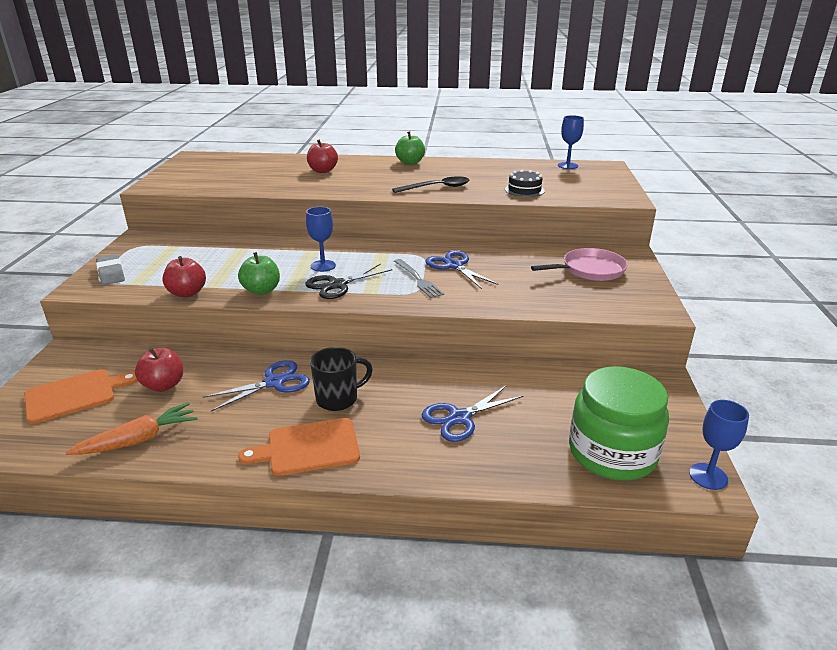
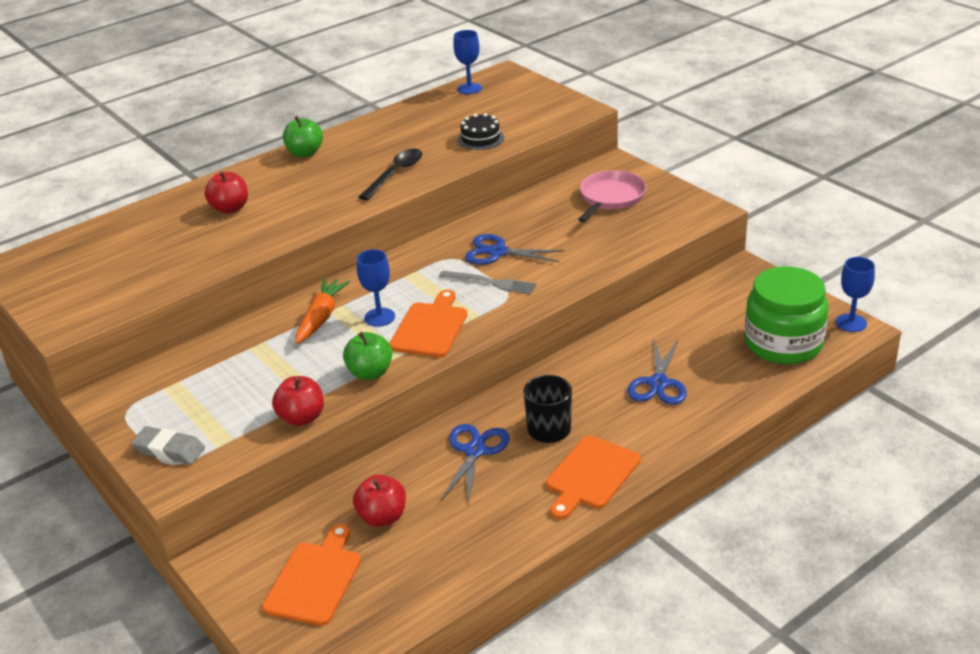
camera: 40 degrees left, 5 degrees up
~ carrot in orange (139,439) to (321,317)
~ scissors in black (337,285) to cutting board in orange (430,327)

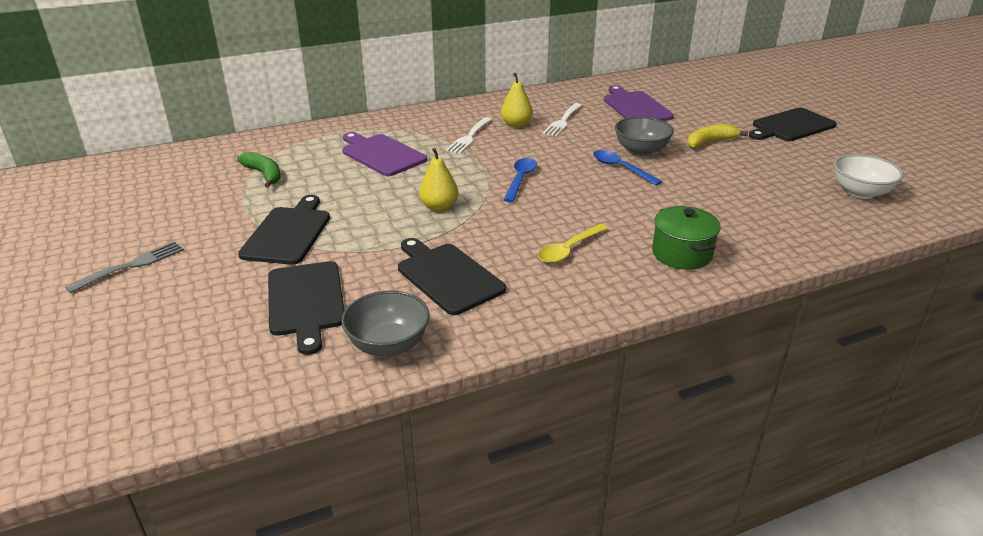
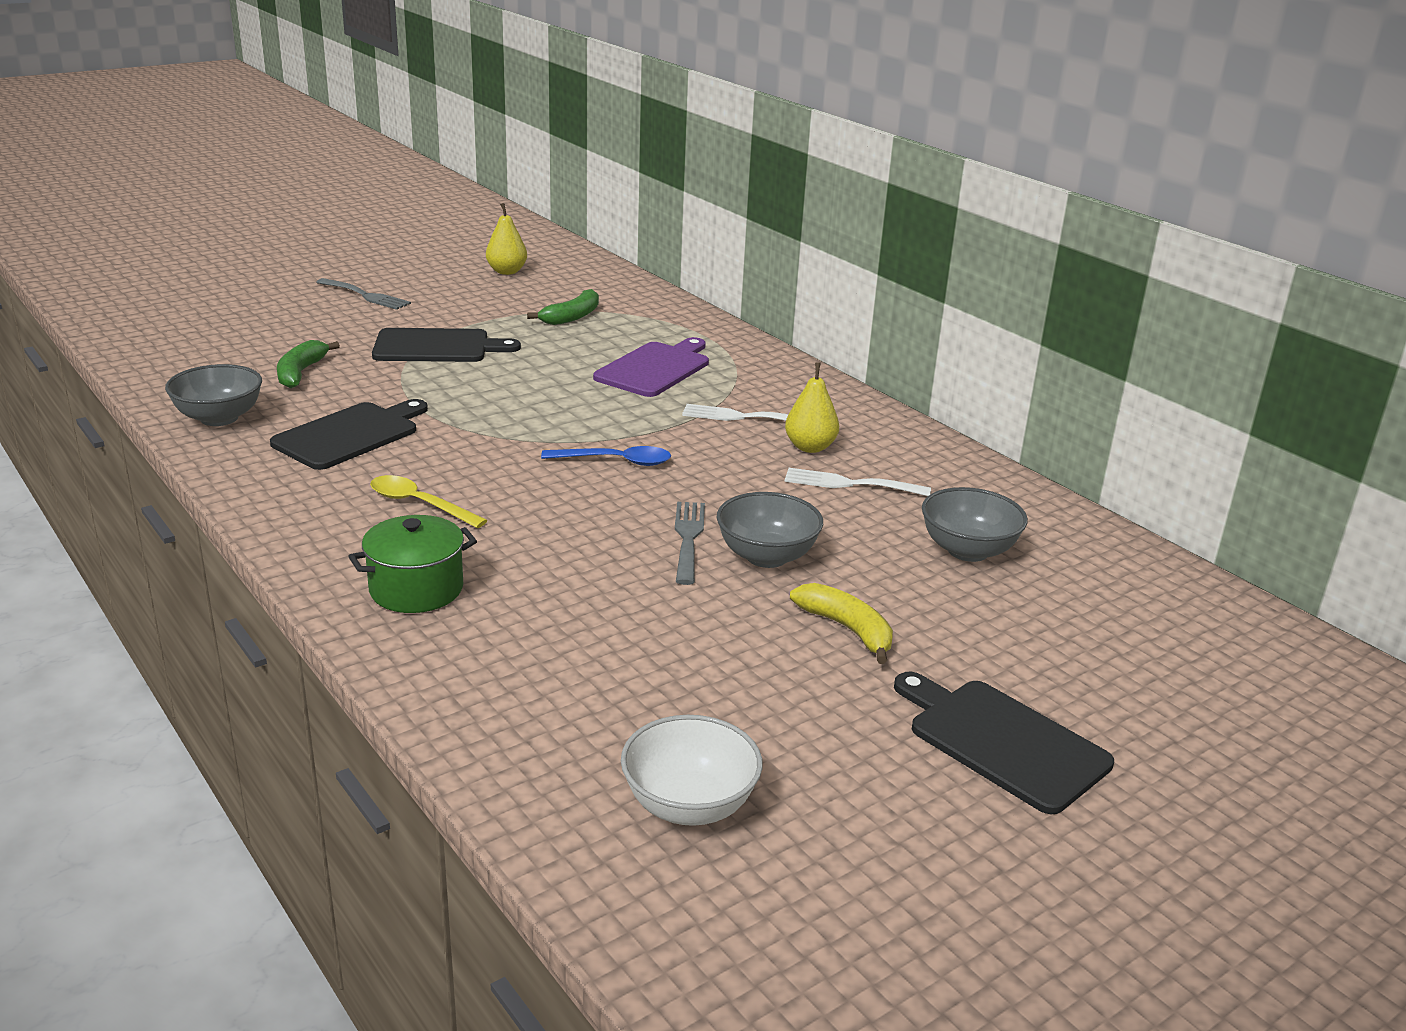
camera: 75 degrees right, 5 degrees down
~ pear in yellow (439,207) to (507,271)
~ cutting board in black (306,301) to banana in green (300,373)
~ spoon in blue (620,168) to fork in grey (688,538)
~ cutting board in purple (635,107) to bowl in grey (968,550)

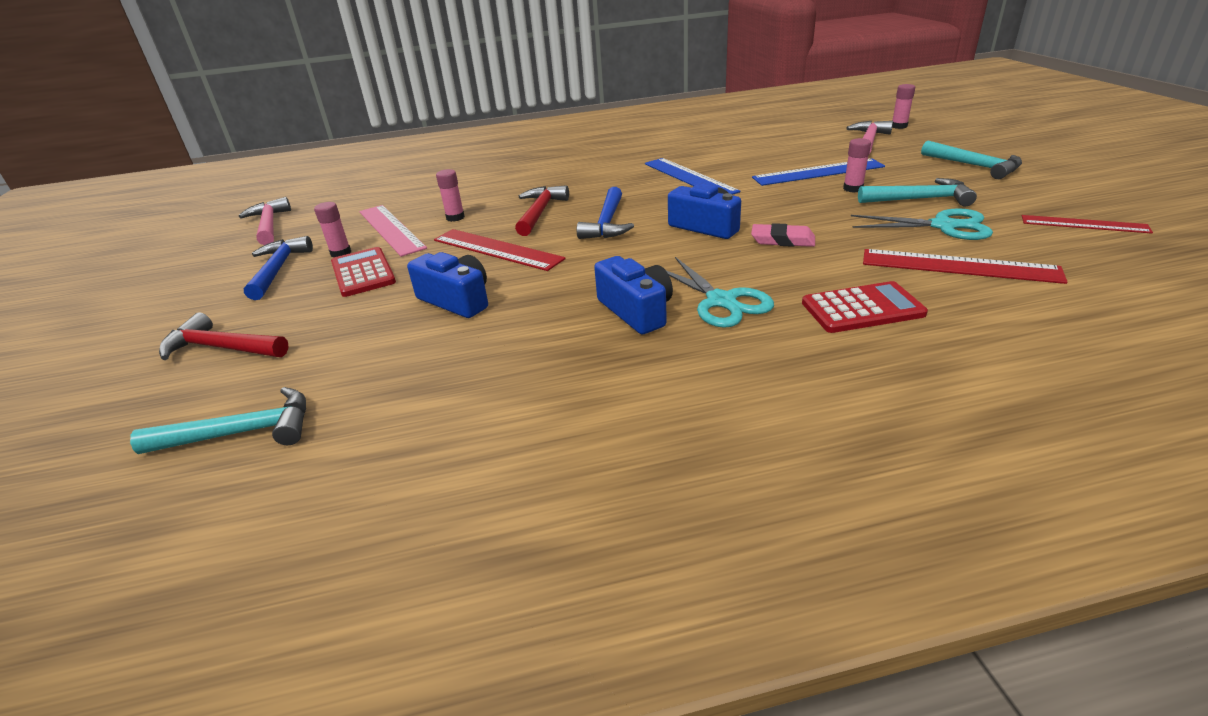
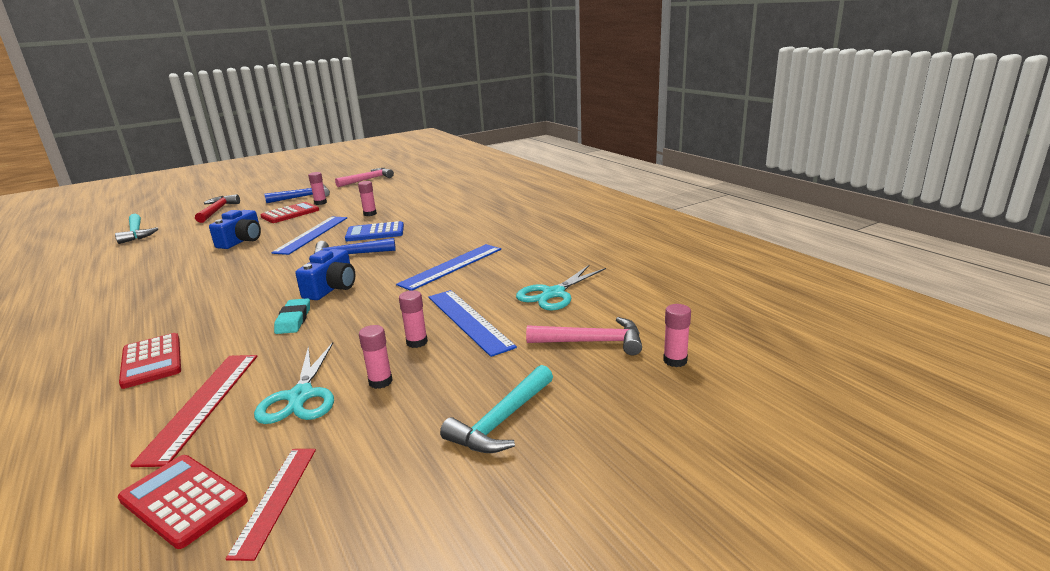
camera: 70 degrees right, 10 degrees down
- ruler in pink (391,229)
- camera in blue (636,311)
+ calculator in red (183,500)
~ scissors in turquoise (721,301) to (554,293)
~ hammer in red (539,212) to calculator in blue (375,232)
~ hammer in turquoise (920,199) to glue stick in pink (380,382)
~ ruler in red (496,249) to ruler in blue (312,234)
~ eraser in pink (782,240) to eraser in turquoise (293,320)

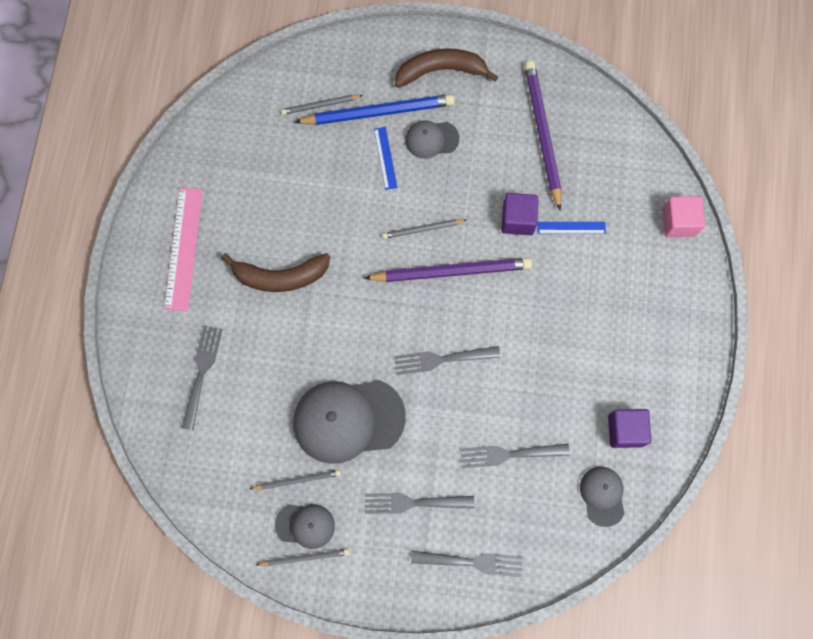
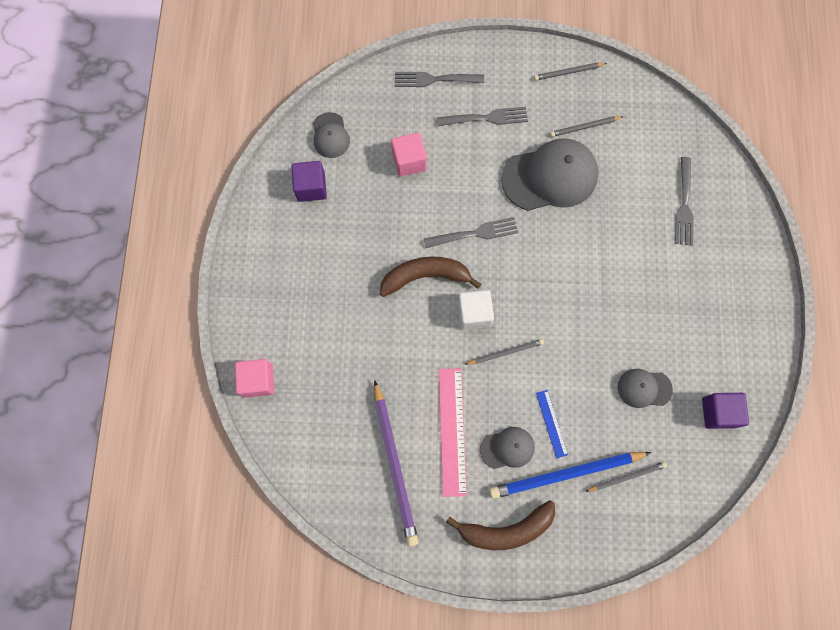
camera: 175 degrees right, 0 degrees up
- ruler in blue (571,227)
~ ruler in pink (184,248) to (451,431)
~ banana in brown (280,277) to (425,276)
~ cap in grey (305,525) to (644,388)
~ cube in purple (517,220) to (718,412)
~ pencil in purple (451,271) to cube in white (474,313)
~ fork in grey (510,454) to cube in pink (409,161)

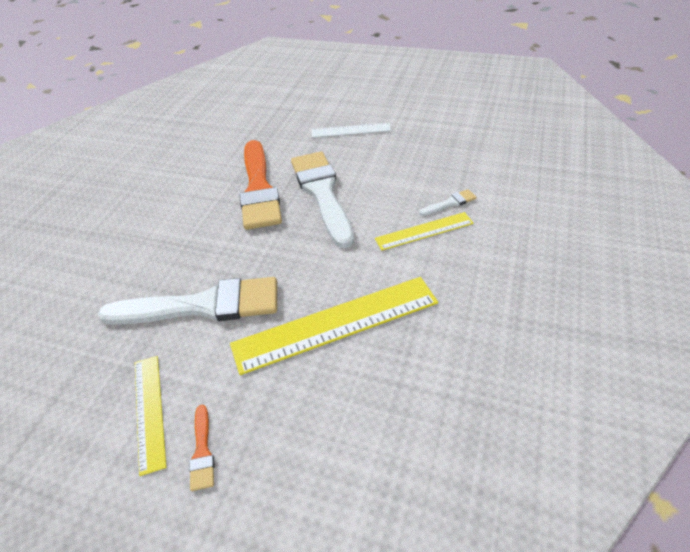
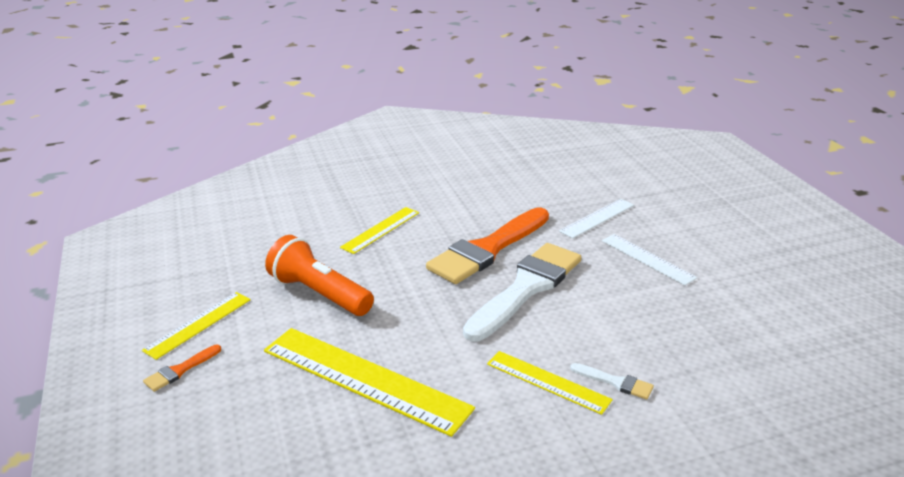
camera: 50 degrees right, 15 degrees down
+ ruler in yellow (381,230)
+ ruler in white (597,218)
~ brush in white (203,305) to flashlight in orange (319,294)

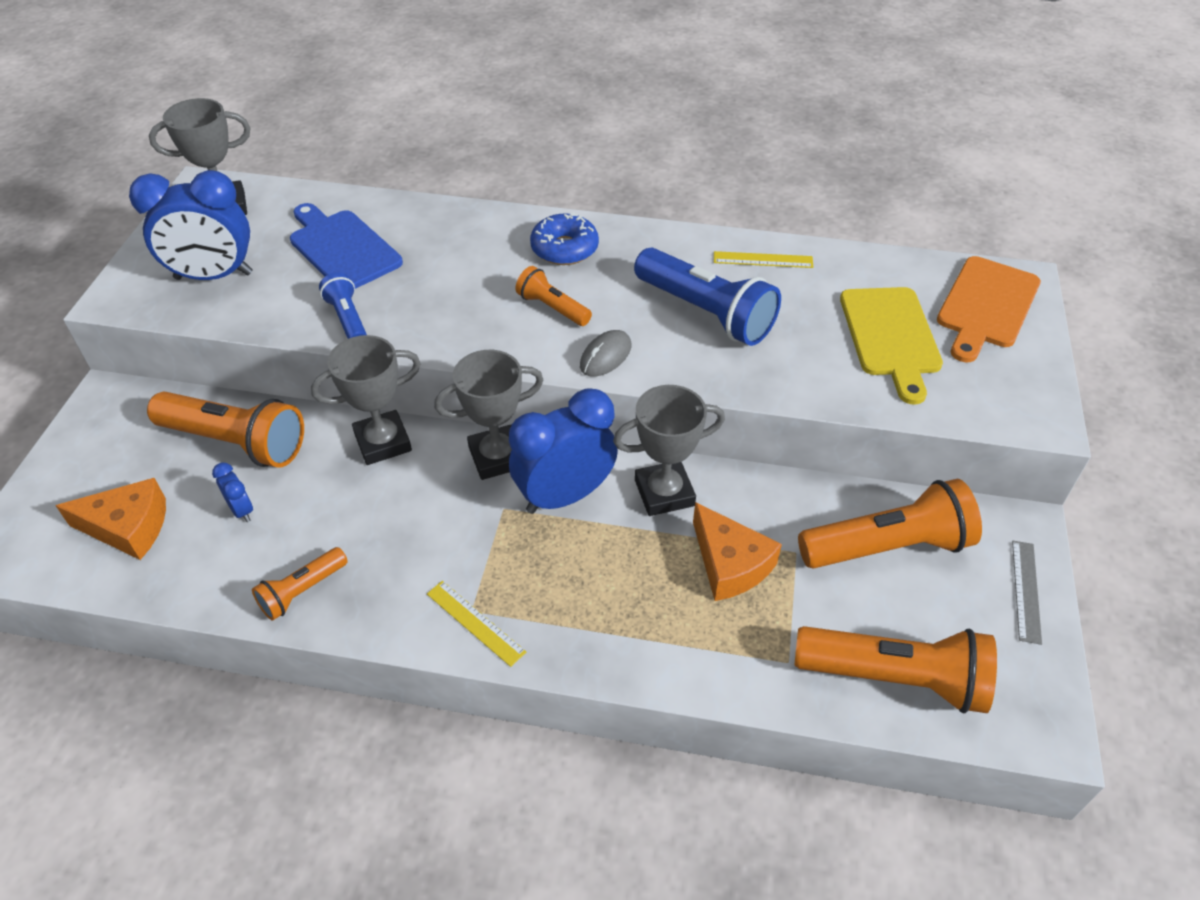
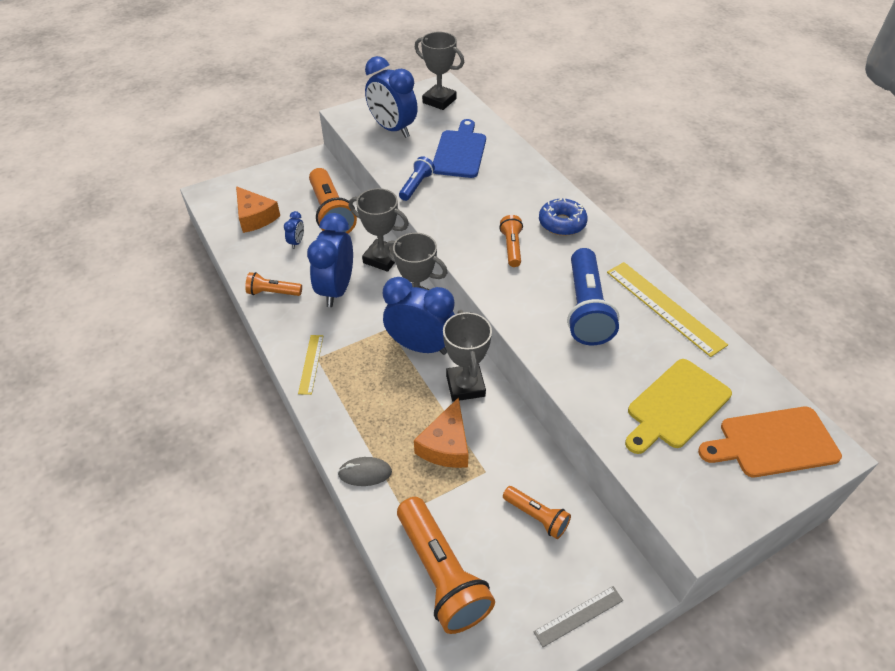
camera: 50 degrees right, 0 degrees up
+ clock in blue (336,290)
~ mouse in grey (605,356) to (365,473)
~ trophy in grey (664,493) = (465,386) 45 degrees clockwise
~ ruler in yellow (763,260) = (664,307) x1.82
~ flashlight in orange (888,546) = (536,516) x0.53

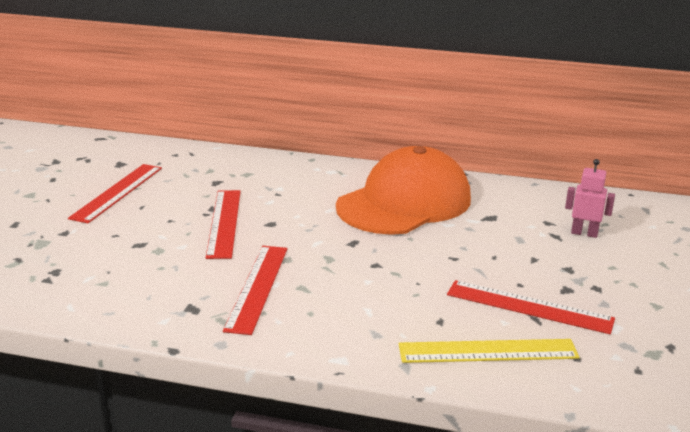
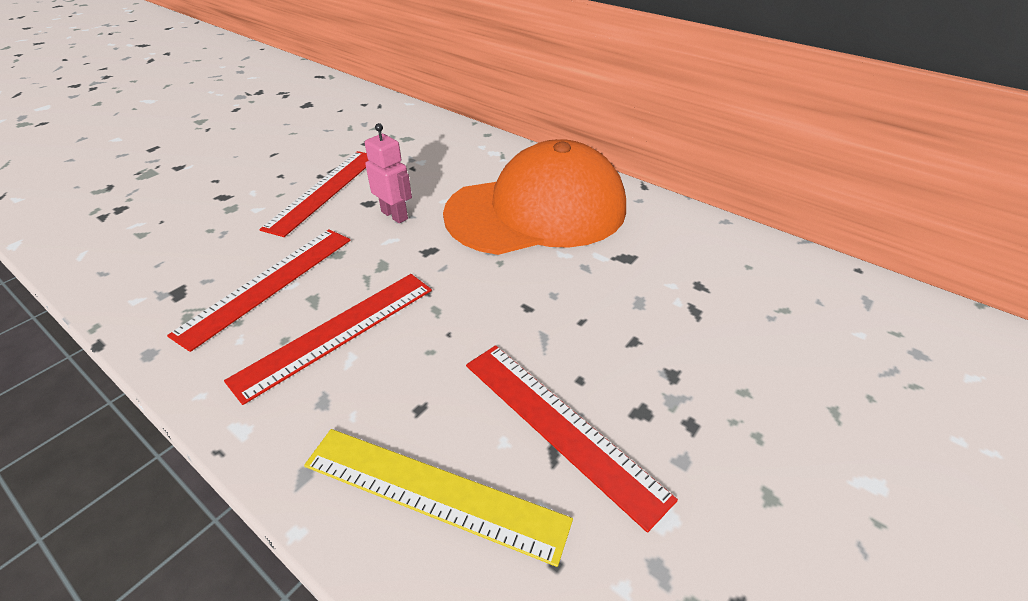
camera: 25 degrees right, 15 degrees up
~ ruler in red (118,192) to (337,333)
~ robot in pink (584,233) to (395,215)

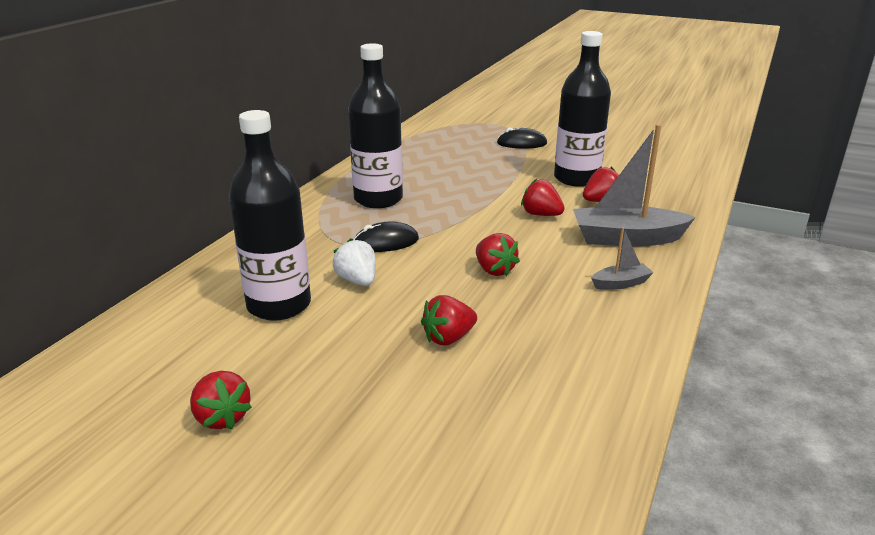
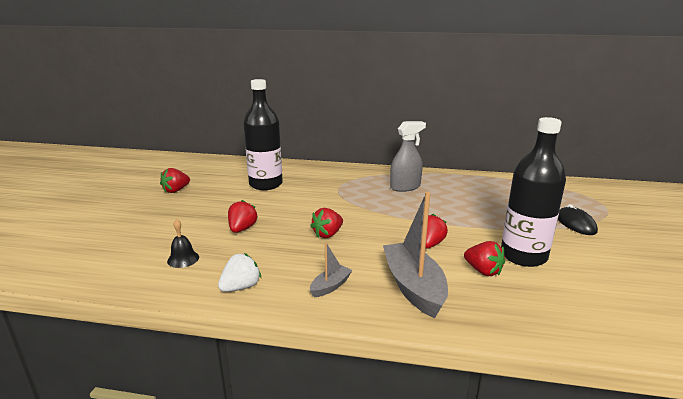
camera: 75 degrees right, 5 degrees down
- mouse in black (386,242)
+ bell in black (183,259)
~ strawberry in white (357,281) to (241,287)
~ bottle in black (378,199) to spray bottle in grey (405,187)
~ strawberry in red (448,338) = (242,229) 60 degrees clockwise
~ boat in grey (621,283) = (330,286) 105 degrees counterclockwise

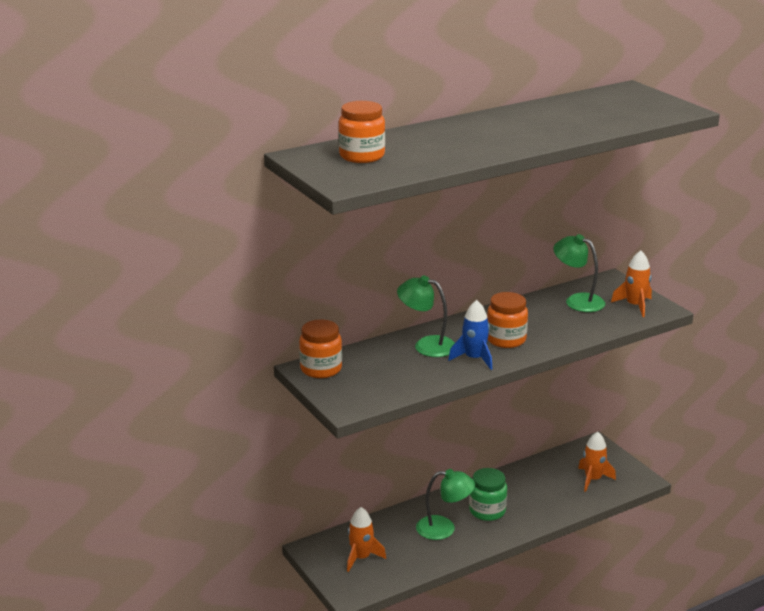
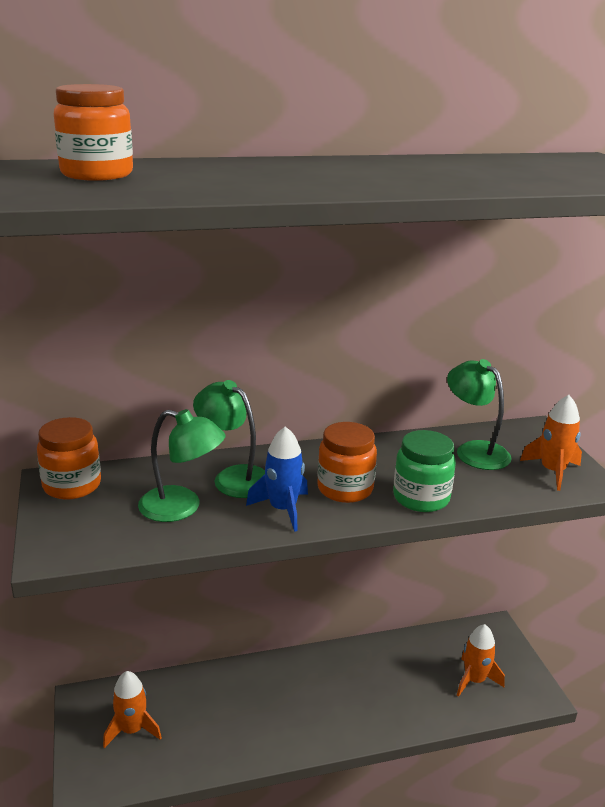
camera: 15 degrees right, 0 degrees up
~ lamp in green (444,528) to (181,507)
~ jar in green (487,511) to (421,498)

